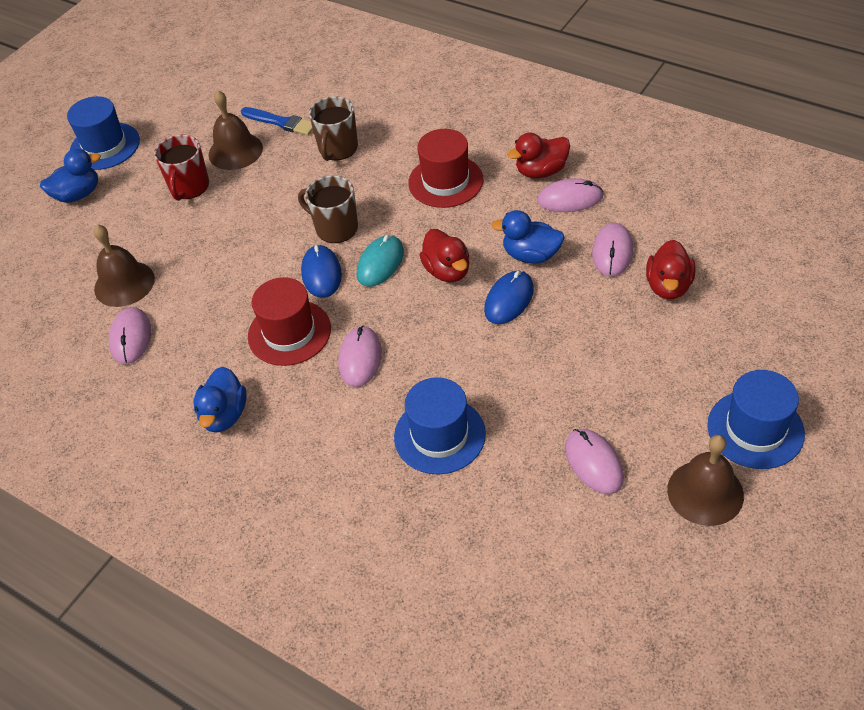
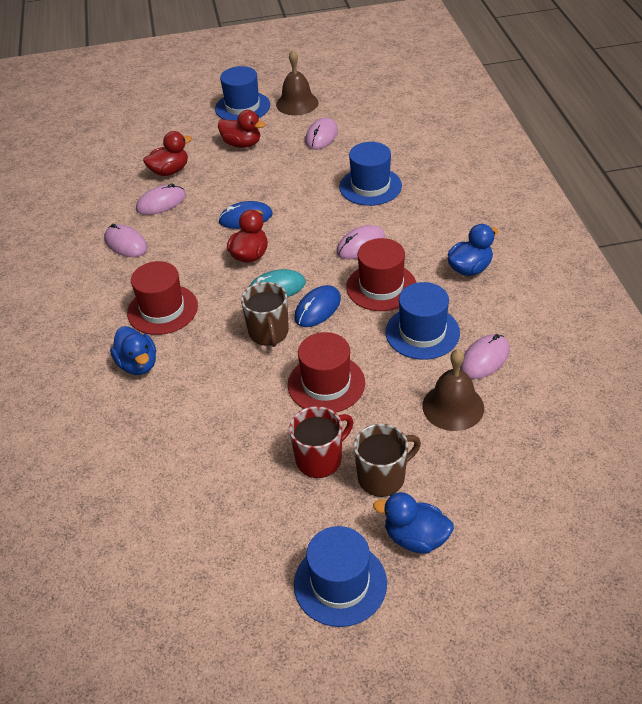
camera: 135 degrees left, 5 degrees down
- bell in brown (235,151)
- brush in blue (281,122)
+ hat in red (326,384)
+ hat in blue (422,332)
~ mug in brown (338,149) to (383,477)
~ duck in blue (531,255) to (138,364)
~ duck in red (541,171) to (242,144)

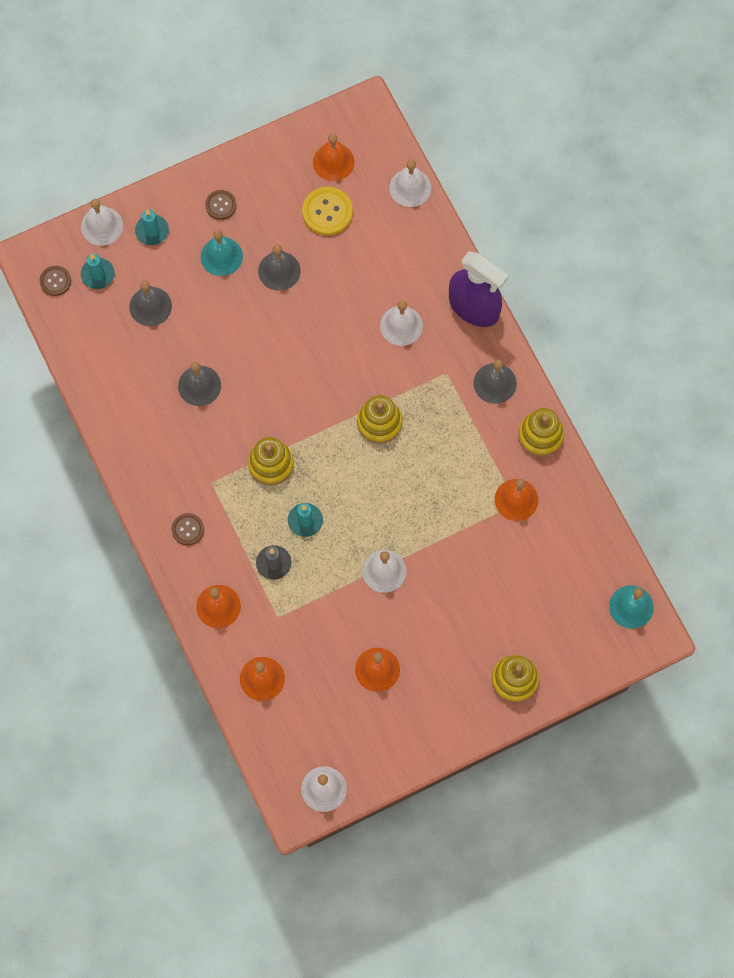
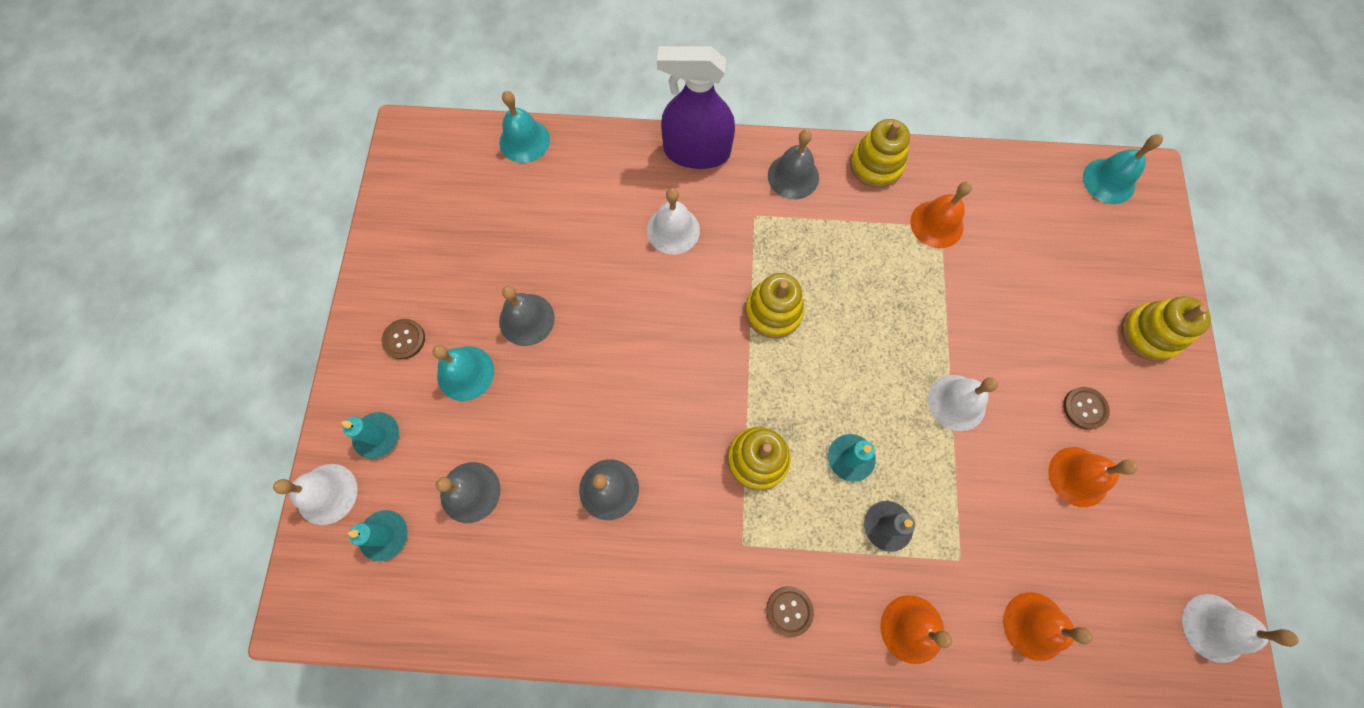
camera: 60 degrees left, 0 degrees up
- button in yellow (327,212)
- bell in orange (333,162)
~ button in brown (55,281) to (1084,408)
~ bell in white (410,187) to bell in turquoise (524,140)
~ spray bottle in purple (474,307) = (696,152) 150 degrees counterclockwise

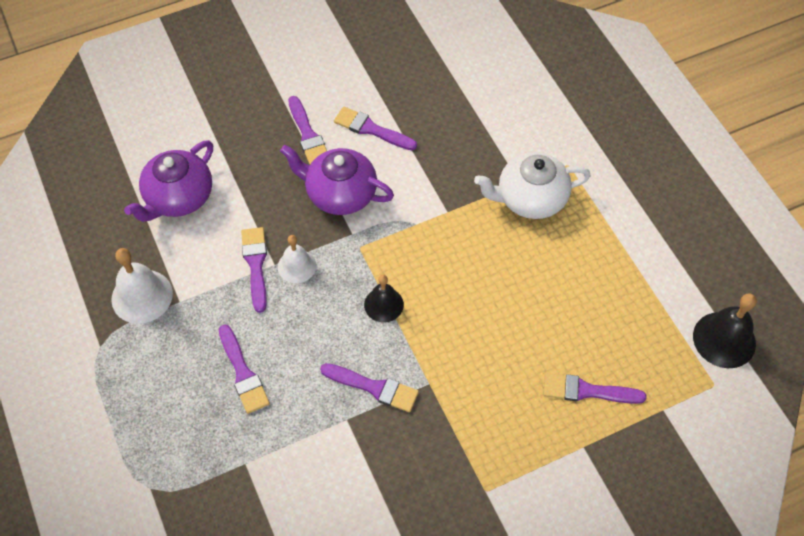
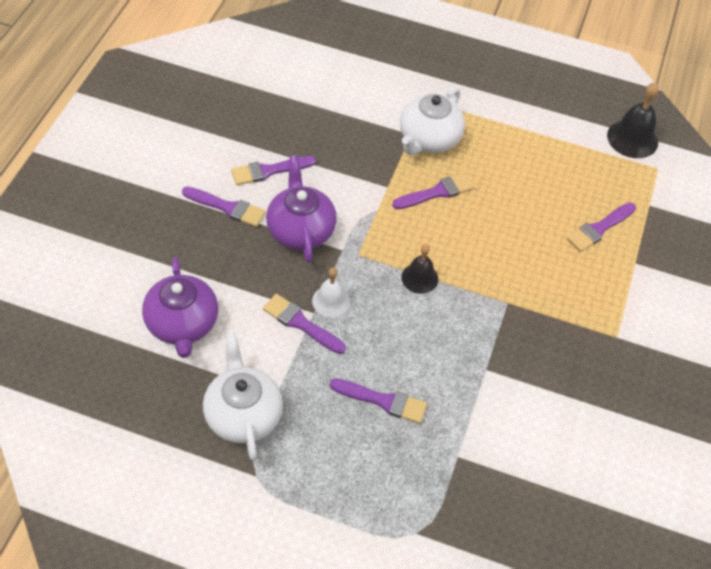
camera: 50 degrees left, 5 degrees down
~ brush in purple (374,387) to (437,192)
~ bell in white (142,296) to teapot in white (243,414)
~ teapot in purple (340,194) = (300,230) 105 degrees clockwise

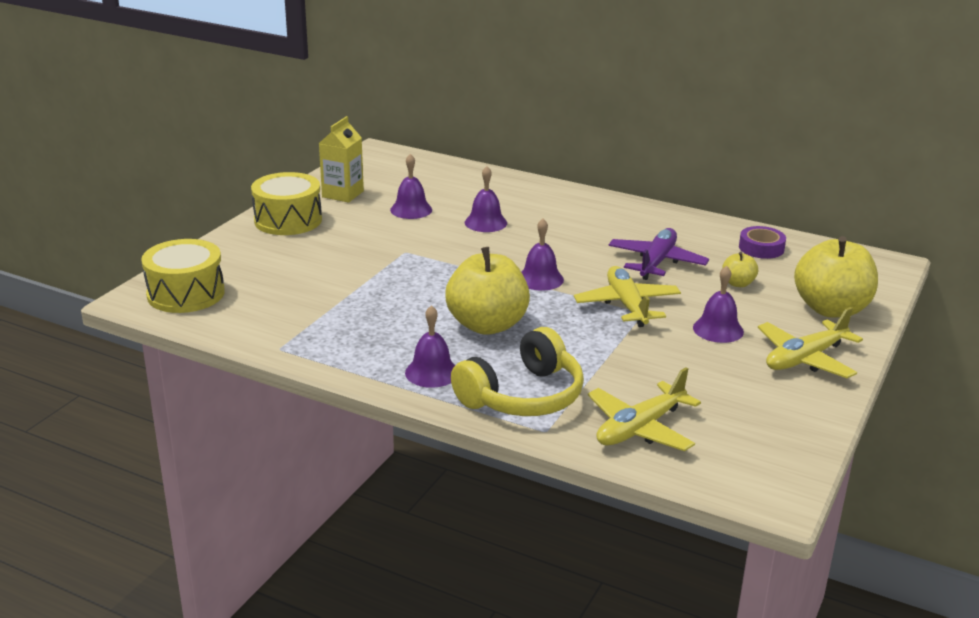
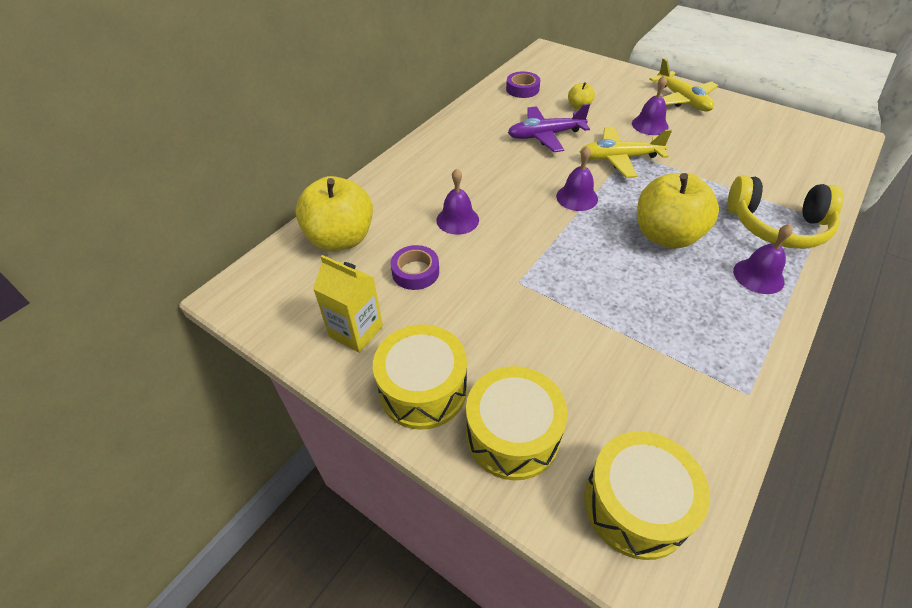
camera: 80 degrees left, 20 degrees up
- plane in yellow (640,428)
+ drum in yellow (512,434)
~ apple in yellow (831,309) to (341,239)
~ bell in purple (411,210) to tape in purple (415,272)
~ headphones in yellow (523,396) = (777,226) 135 degrees clockwise
~ plane in purple (656,262) = (545,135) 45 degrees counterclockwise

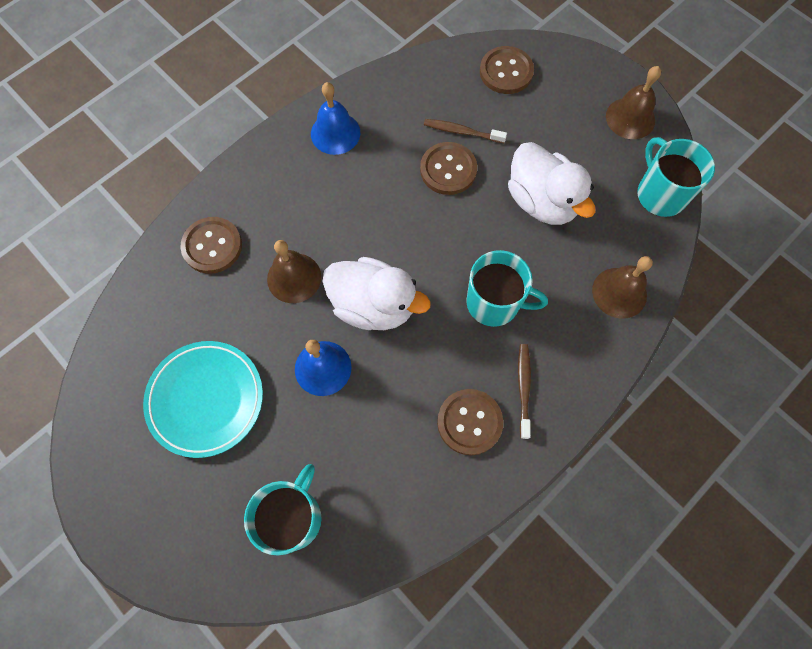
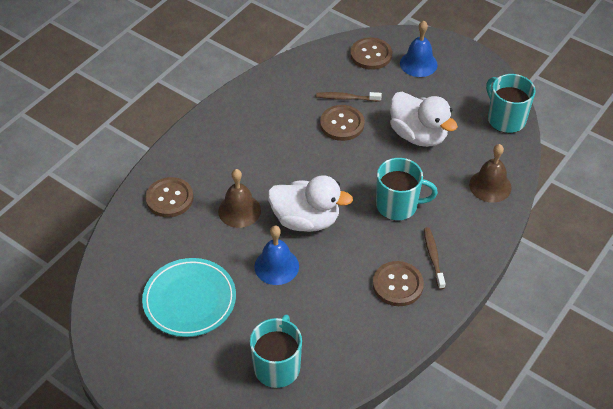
camera: 10 degrees left, 20 degrees down
- bell in brown (630,118)
~ bell in blue (335,133) to (418,64)

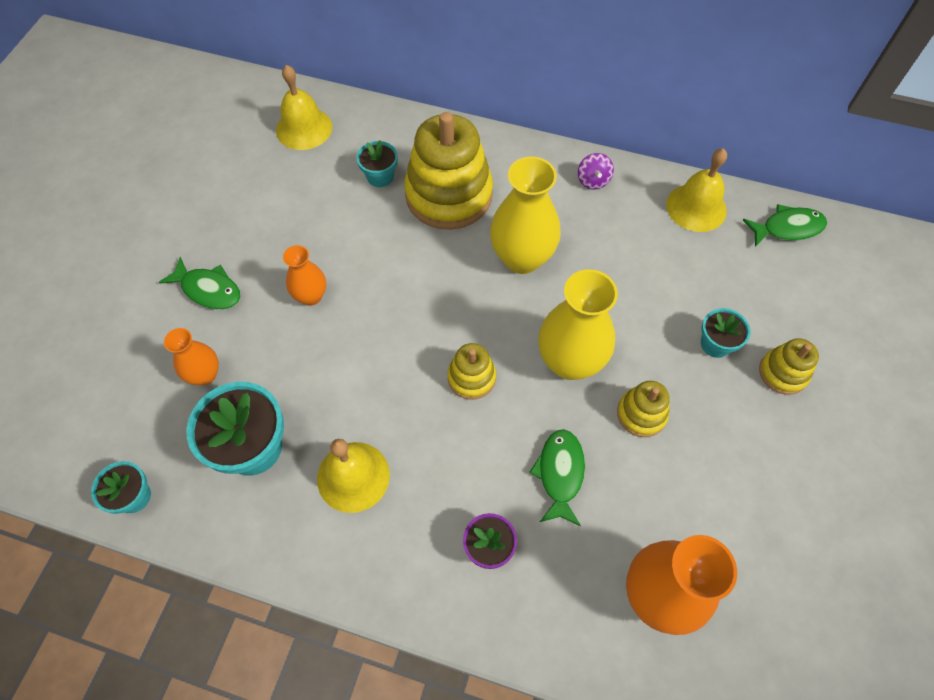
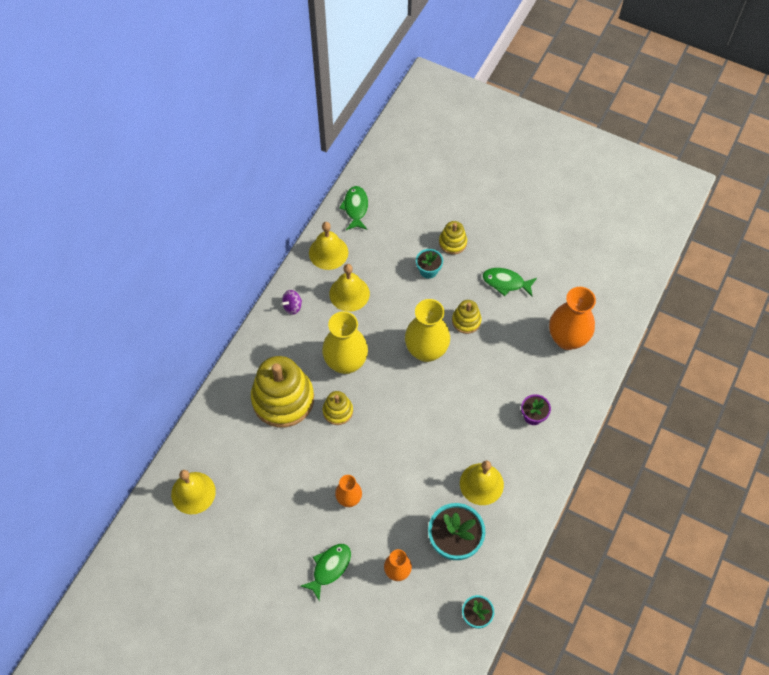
camera: 80 degrees left, 0 degrees up
- flower pot in turquoise (380,177)
+ bell in yellow (349,293)
~ stacking toy in yellow (471,377) to (338,411)
~ fish in green (560,474) to (506,282)
~ spinning top in purple (593,181) = (292,306) 135 degrees clockwise

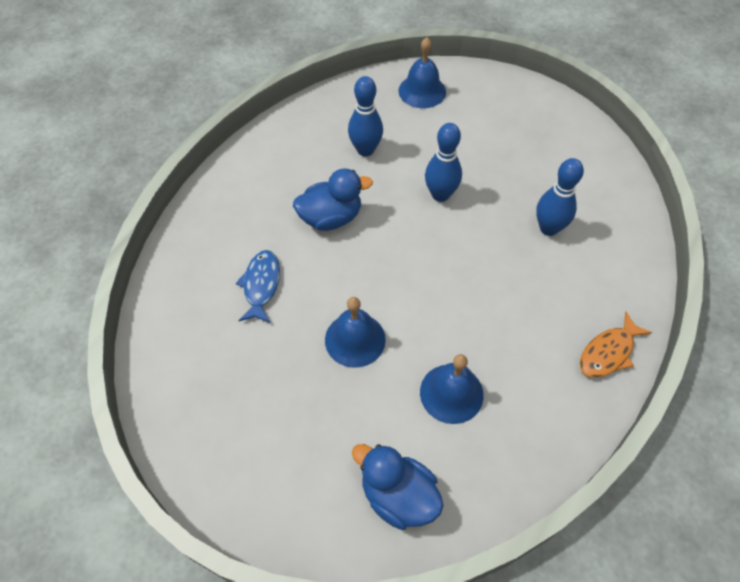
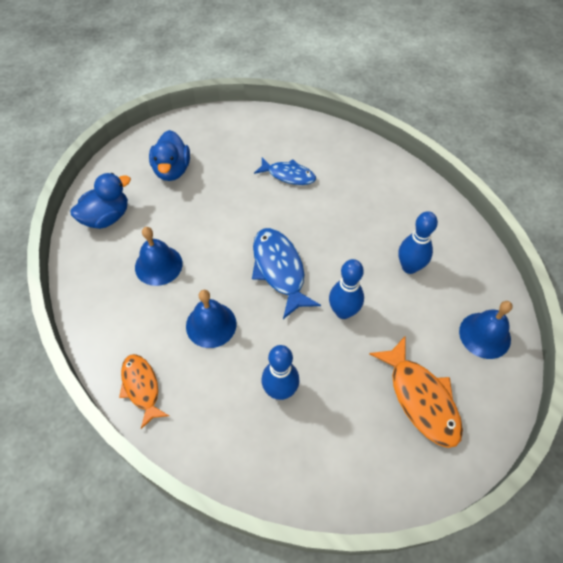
camera: 105 degrees right, 0 degrees up
+ fish in blue (280,270)
+ fish in orange (420,398)
~ duck in blue (331,218) to (172,170)
~ bell in blue (355,339) to (211,324)

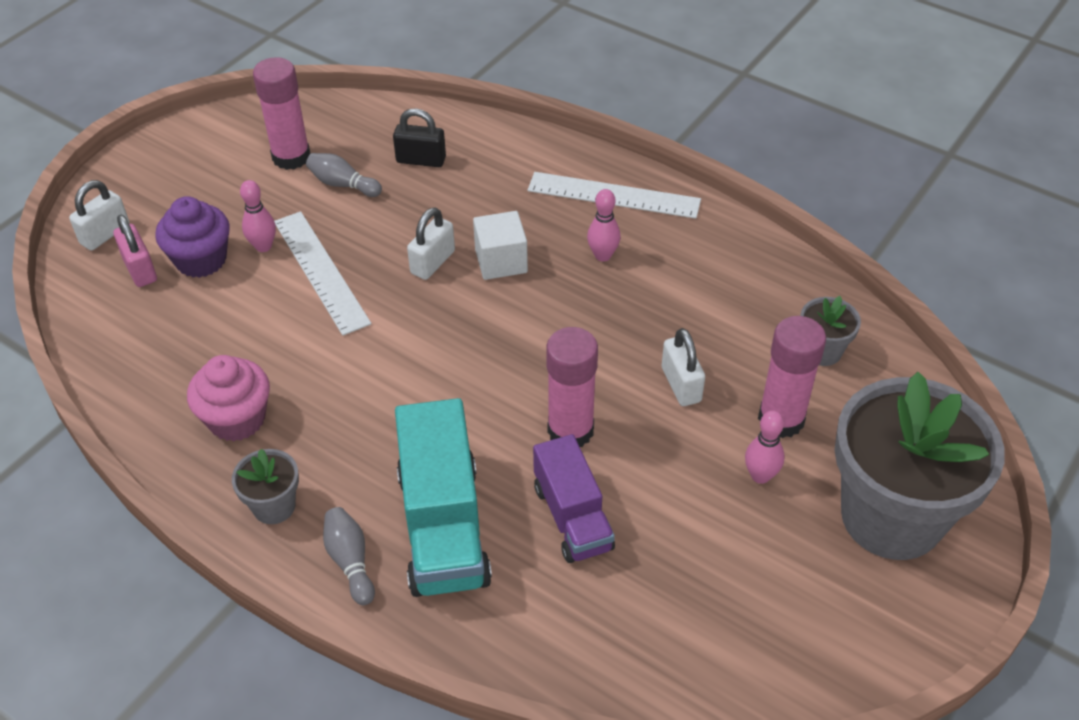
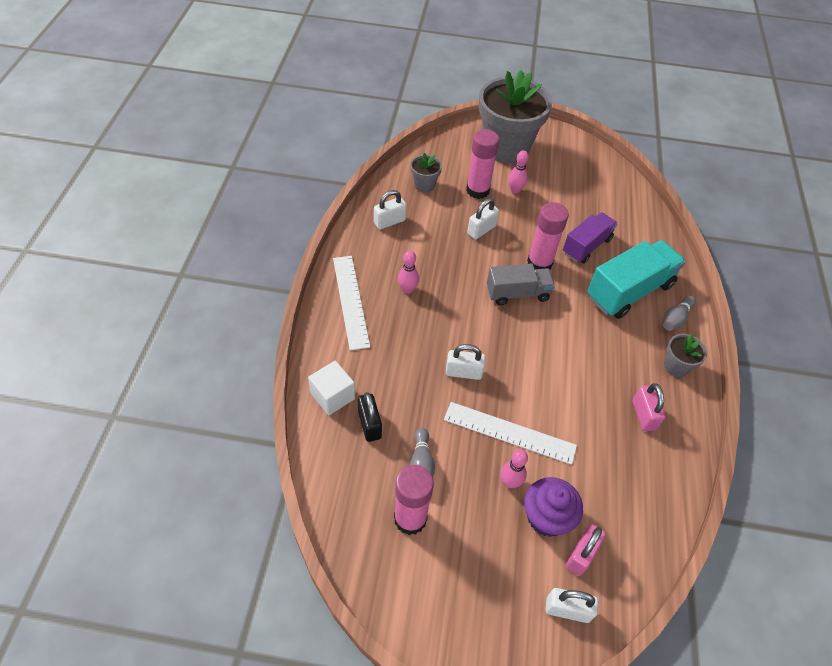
camera: 120 degrees left, 5 degrees up
+ padlock in white (389,222)
+ truck in grey (517,293)
~ cube in white (501,261) to (332,396)
~ cupcake in pink (237,419) to padlock in pink (643,415)
~ ruler in white (321,271) = (509,432) 75 degrees clockwise

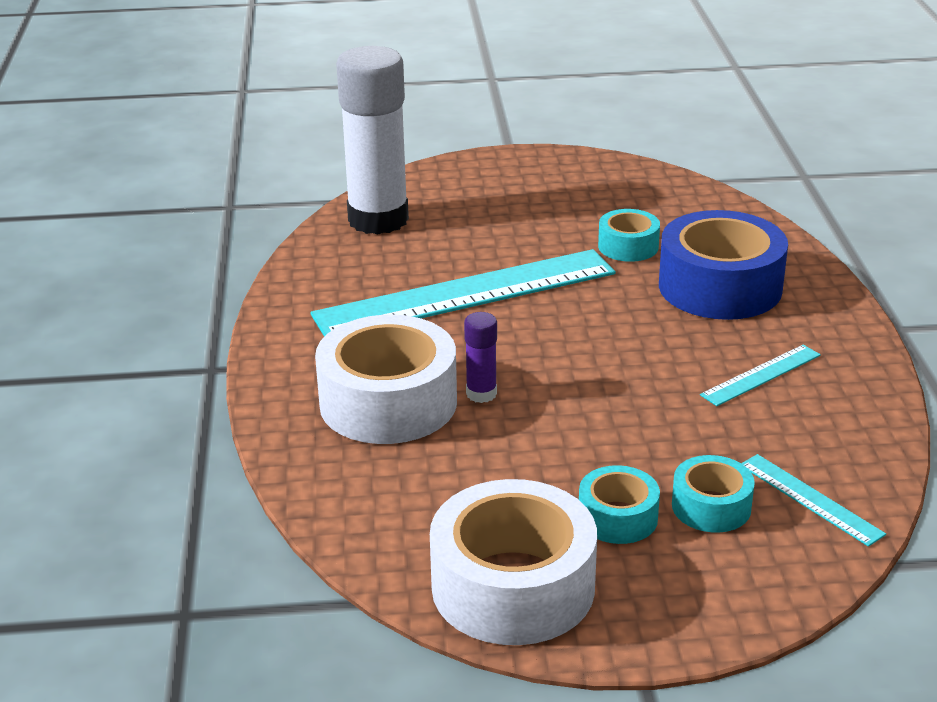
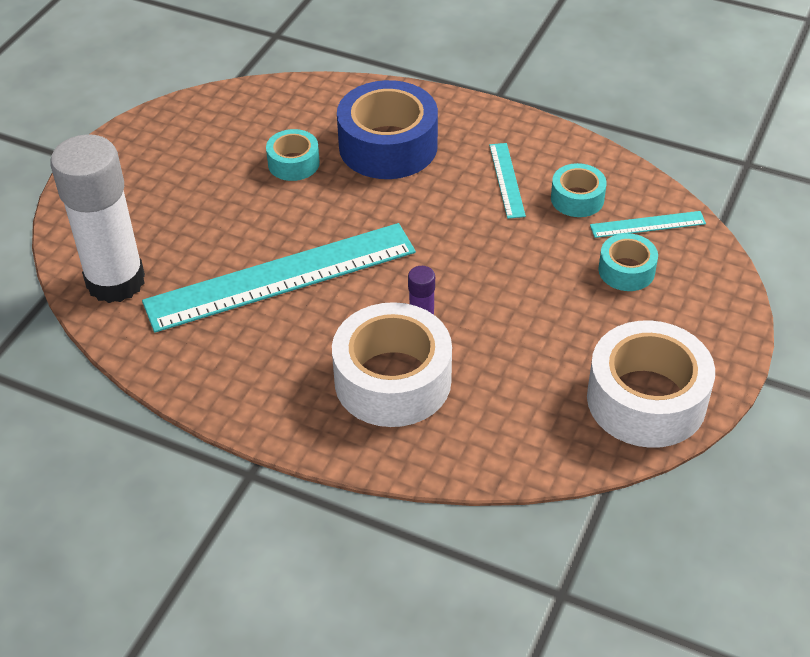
camera: 60 degrees left, 15 degrees up
~ tape in turquoise (617,517) to (577,198)
~ ruler in turquoise (466,294) = (281,277) 60 degrees clockwise

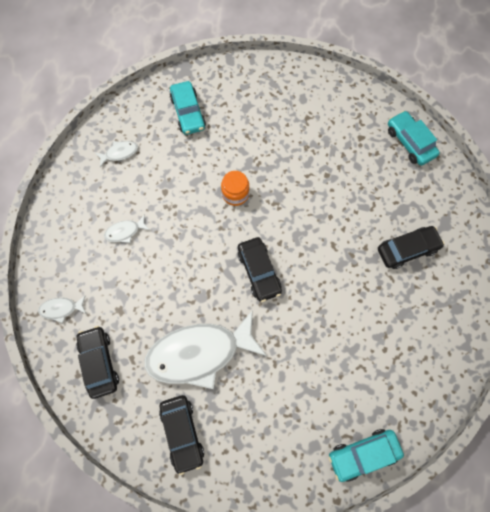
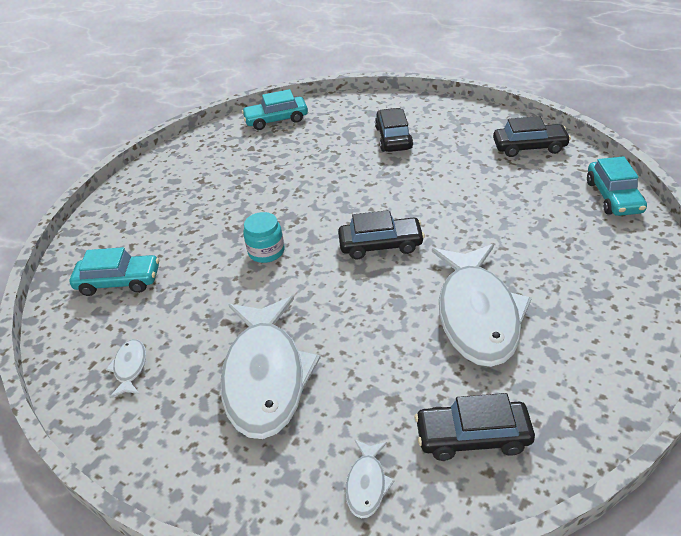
camera: 70 degrees left, 30 degrees down
~ car in black (182,432) to (529,147)
~ jar in orange (235,194) to jar in turquoise (266,251)
~ fish in white (125,231) = (265,376) x2.43

